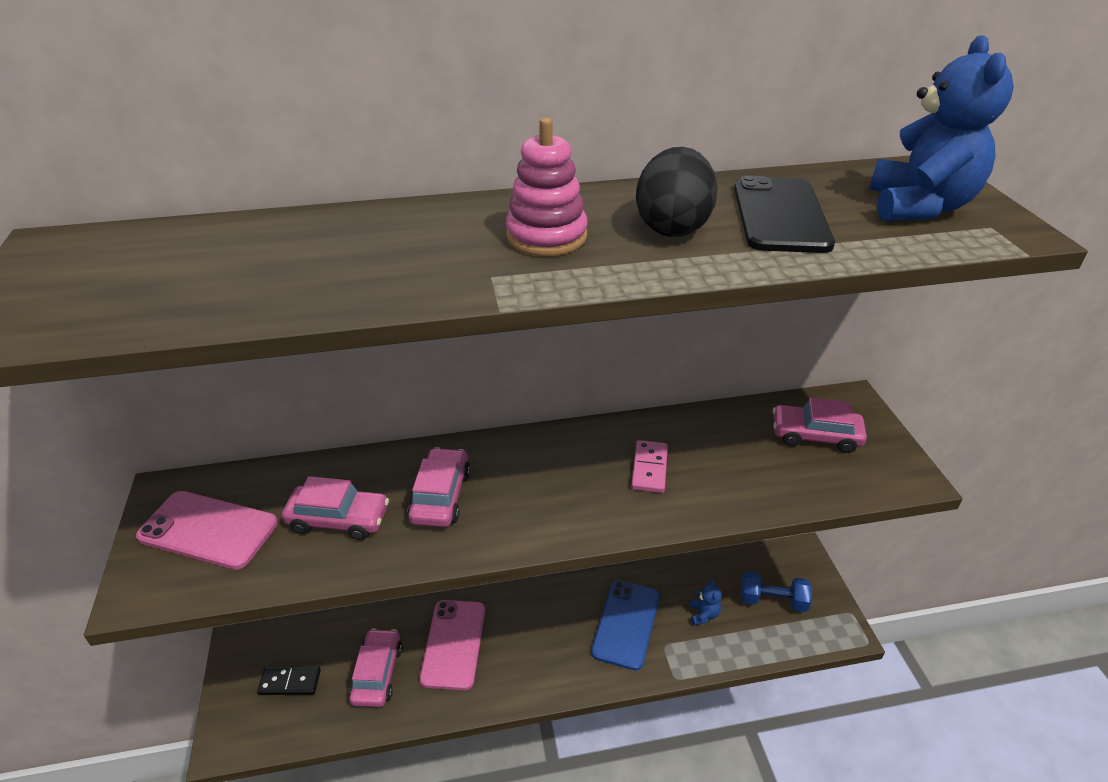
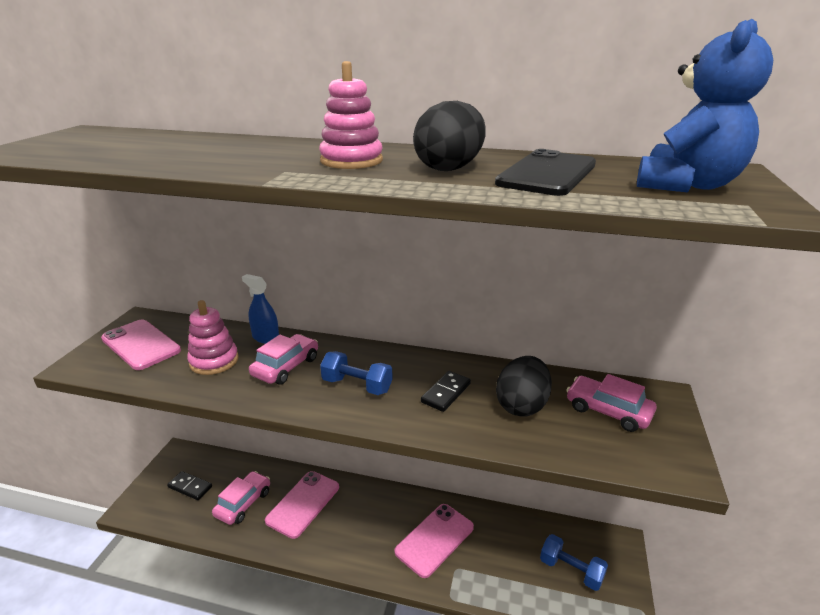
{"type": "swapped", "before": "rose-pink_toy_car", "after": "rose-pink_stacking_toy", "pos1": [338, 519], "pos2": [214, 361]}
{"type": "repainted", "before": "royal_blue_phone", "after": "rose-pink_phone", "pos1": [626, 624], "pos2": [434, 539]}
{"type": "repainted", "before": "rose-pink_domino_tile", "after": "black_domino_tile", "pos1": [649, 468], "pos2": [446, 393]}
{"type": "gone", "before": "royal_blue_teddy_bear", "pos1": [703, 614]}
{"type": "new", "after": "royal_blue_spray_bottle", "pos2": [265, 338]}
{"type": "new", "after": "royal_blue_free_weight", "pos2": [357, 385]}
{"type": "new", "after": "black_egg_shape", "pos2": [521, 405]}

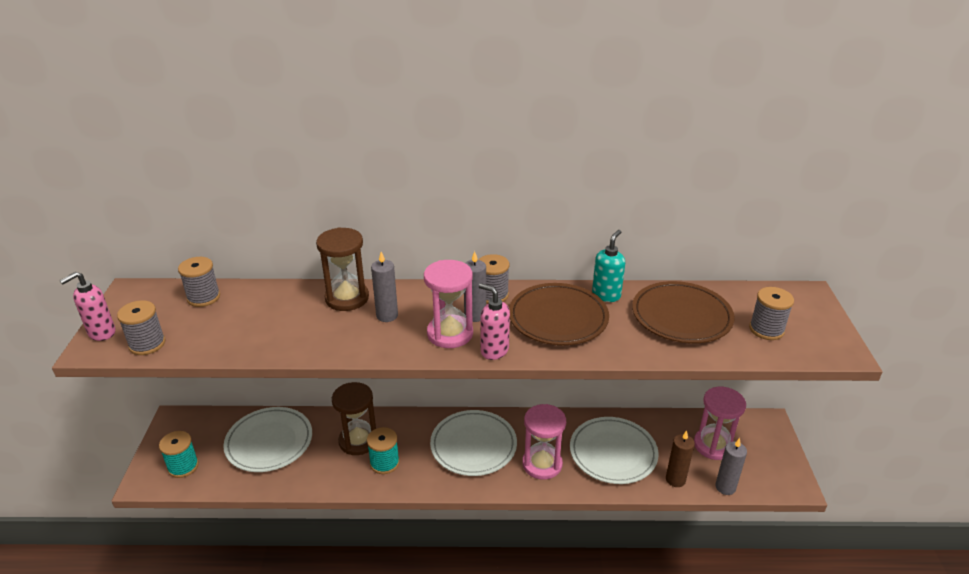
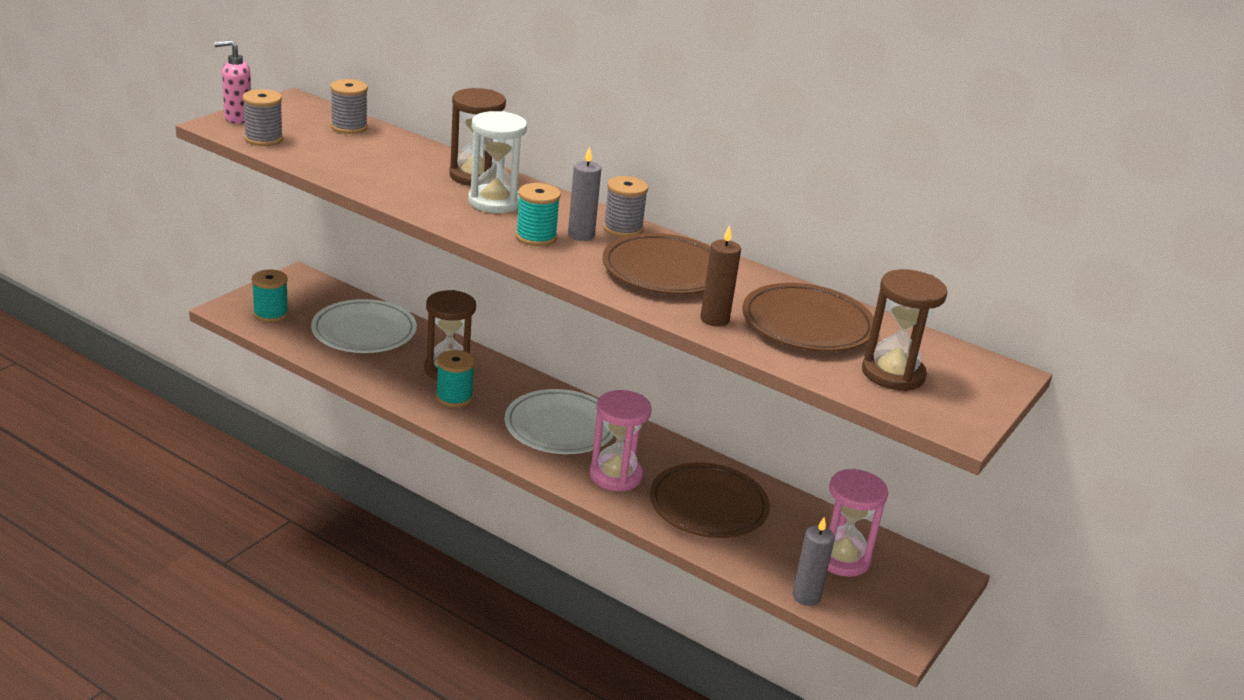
{"type": "swapped", "before": "grey_wax_candle", "after": "pure_white_sand_timer", "pos1": [387, 315], "pos2": [495, 202]}
{"type": "swapped", "before": "rose-pink_sand_timer", "after": "aqua_bobbin", "pos1": [450, 334], "pos2": [536, 237]}
{"type": "gone", "before": "rose-pink_pump_bottle", "pos1": [494, 351]}
{"type": "repainted", "before": "pure_white_dinner_plate", "after": "brown_dinner_plate", "pos1": [613, 453], "pos2": [708, 506]}
{"type": "gone", "before": "aqua_pump_bottle", "pos1": [606, 295]}
{"type": "shifted", "before": "brown_wax_candle", "pos1": [675, 479], "pos2": [714, 319]}
{"type": "swapped", "before": "grey_bobbin", "after": "brown_sand_timer", "pos1": [766, 329], "pos2": [893, 374]}

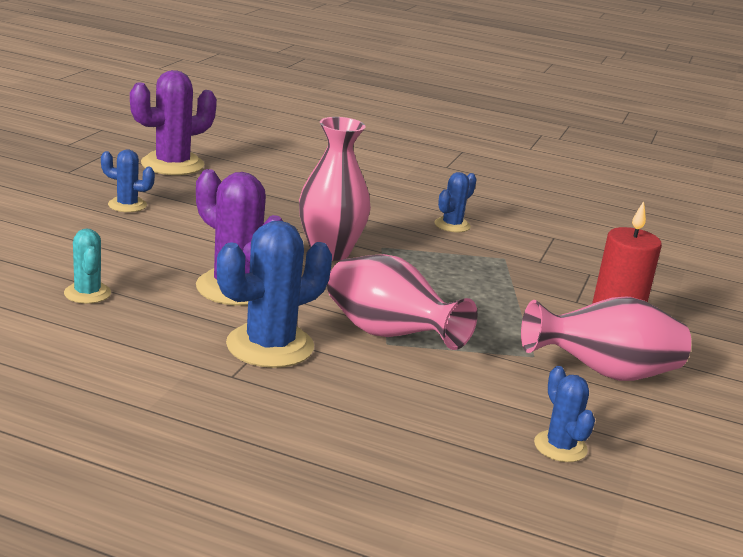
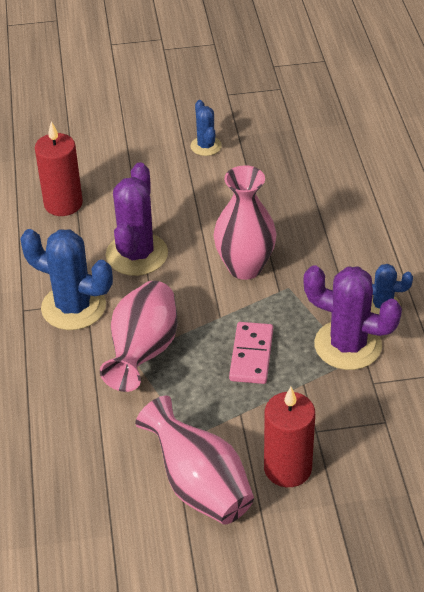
{"type": "swapped", "before": "aqua_saguaro_cactus", "after": "crimson_wax_candle", "pos1": [87, 293], "pos2": [63, 204]}
{"type": "shifted", "before": "purple_saguaro_cactus", "pos1": [172, 164], "pos2": [347, 345]}
{"type": "gone", "before": "royal_blue_saguaro_cactus", "pos1": [560, 447]}
{"type": "new", "after": "rose-pink_domino_tile", "pos2": [251, 355]}

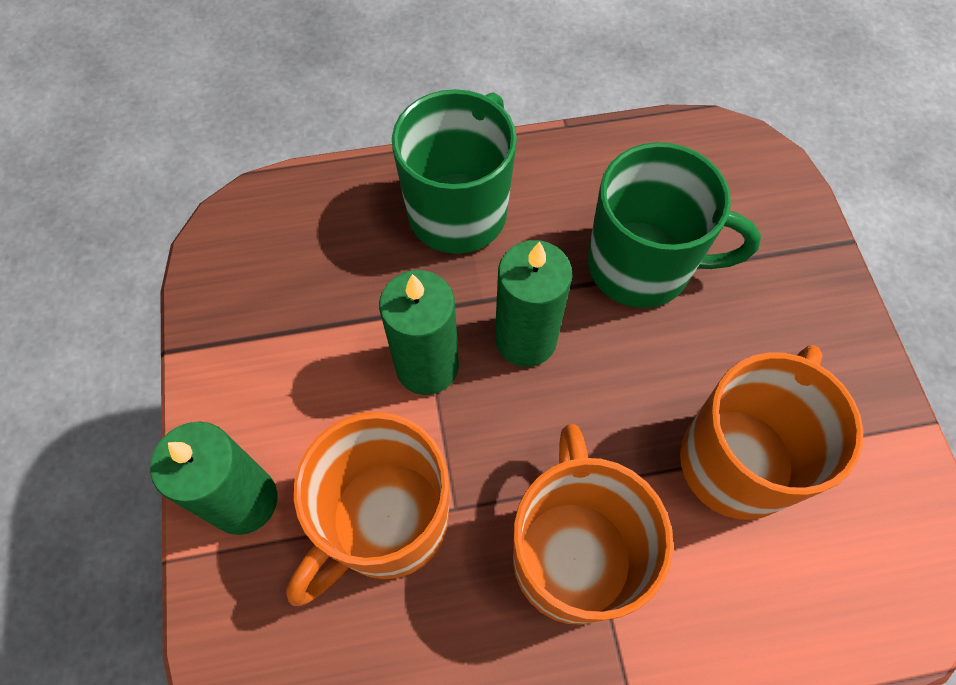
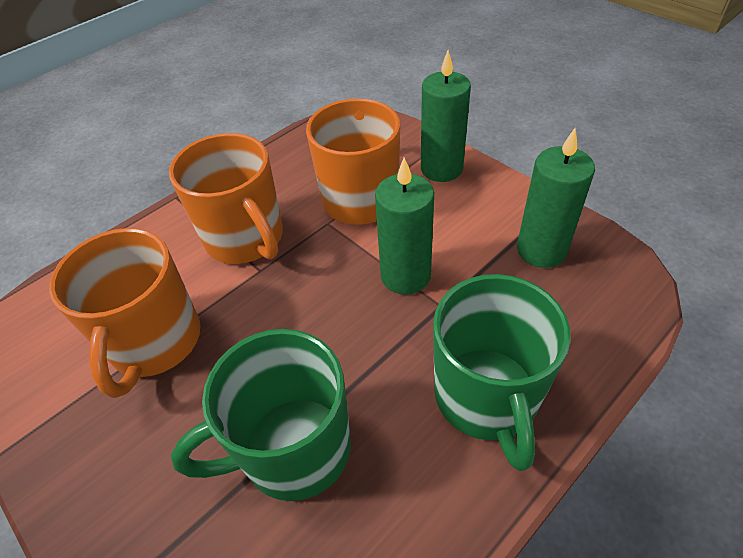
{"type": "shifted", "before": "green_wax_candle", "pos1": [525, 339], "pos2": [541, 250]}

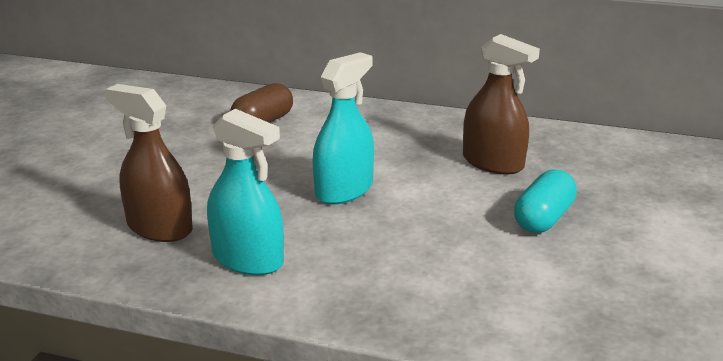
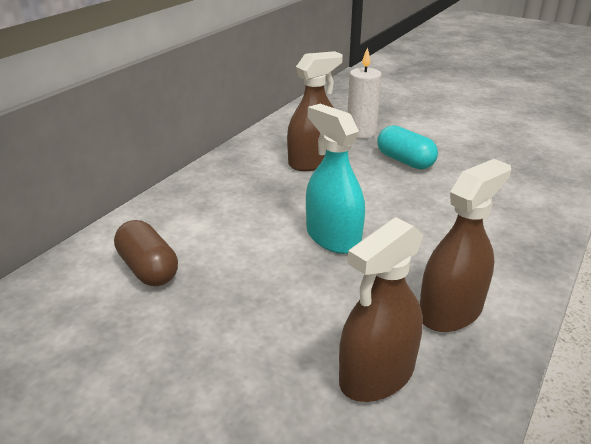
{"type": "repainted", "before": "aqua_spray_bottle", "after": "brown_spray_bottle", "pos1": [247, 259], "pos2": [450, 310]}
{"type": "new", "after": "pure_white_wax_candle", "pos2": [361, 132]}

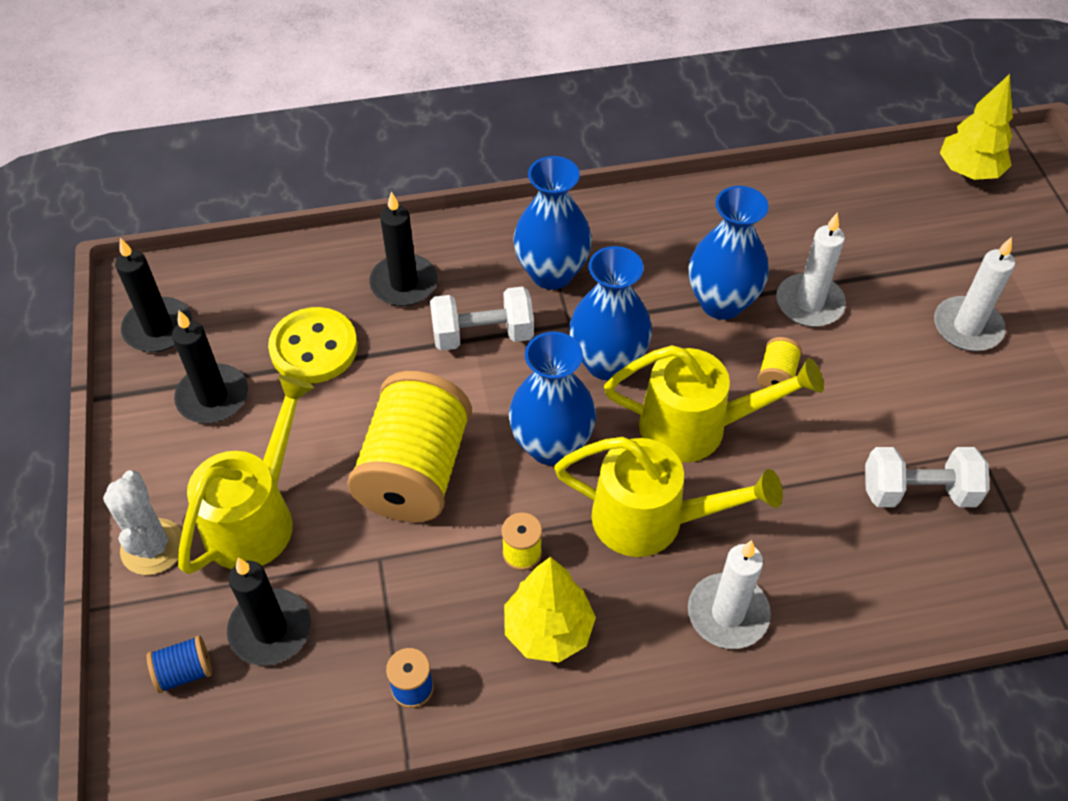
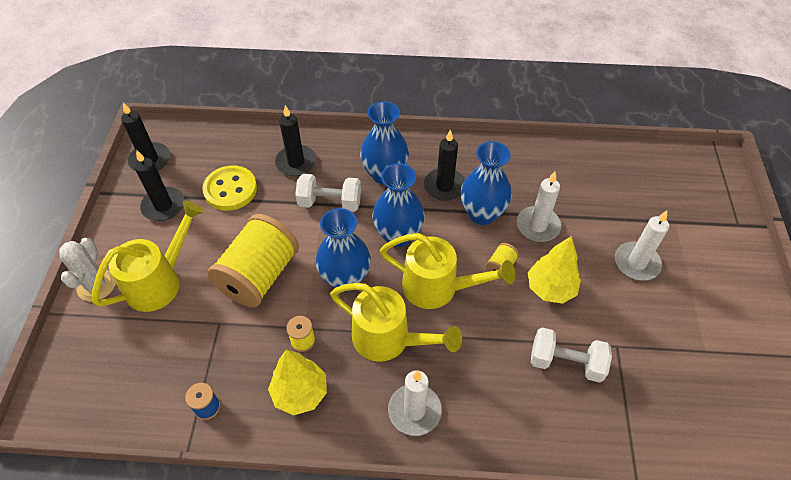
{"type": "gone", "before": "royal_blue_bobbin", "pos1": [184, 672]}
{"type": "shifted", "before": "black_wax_candle", "pos1": [270, 629], "pos2": [444, 186]}
{"type": "shifted", "before": "bright_yellow_fir_tree", "pos1": [968, 171], "pos2": [550, 289]}

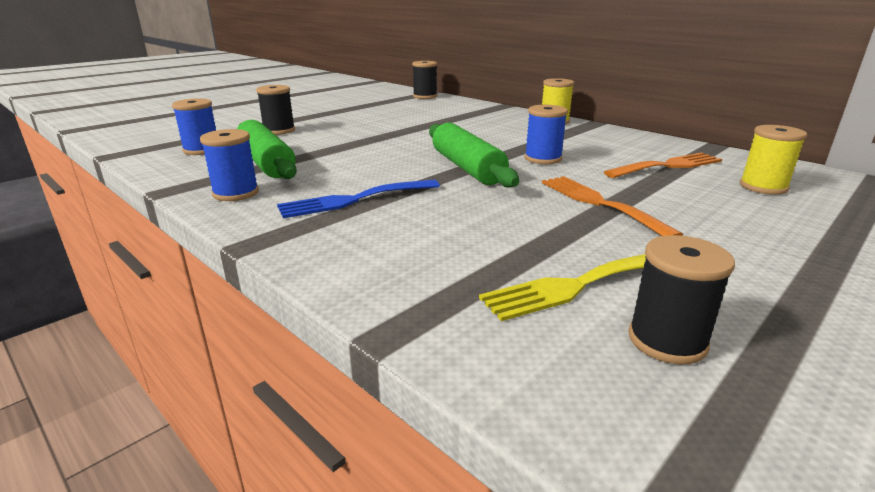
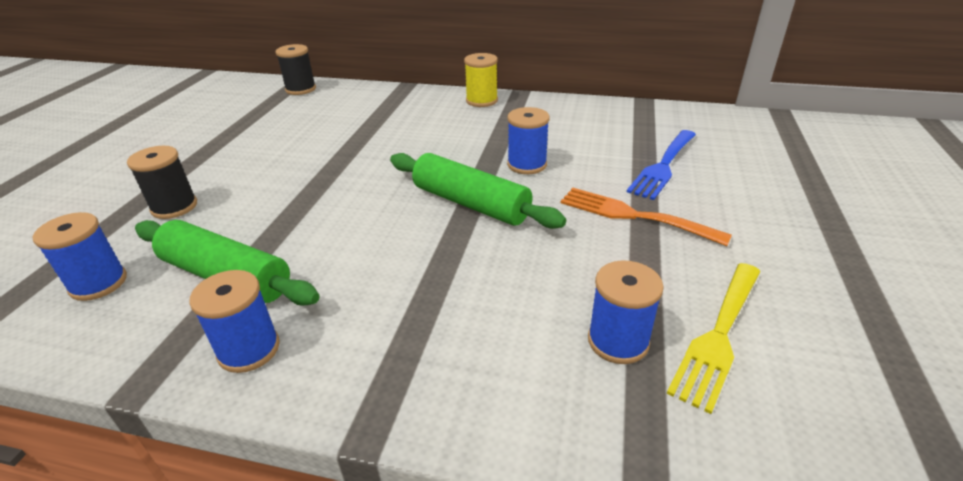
{"type": "shifted", "before": "royal_blue_table_fork", "pos1": [354, 200], "pos2": [663, 166]}
{"type": "gone", "before": "orange-coloured_table_fork", "pos1": [668, 166]}
{"type": "gone", "before": "black_bobbin", "pos1": [667, 341]}
{"type": "gone", "before": "bright_yellow_bobbin", "pos1": [763, 187]}
{"type": "new", "after": "royal_blue_bobbin", "pos2": [618, 341]}

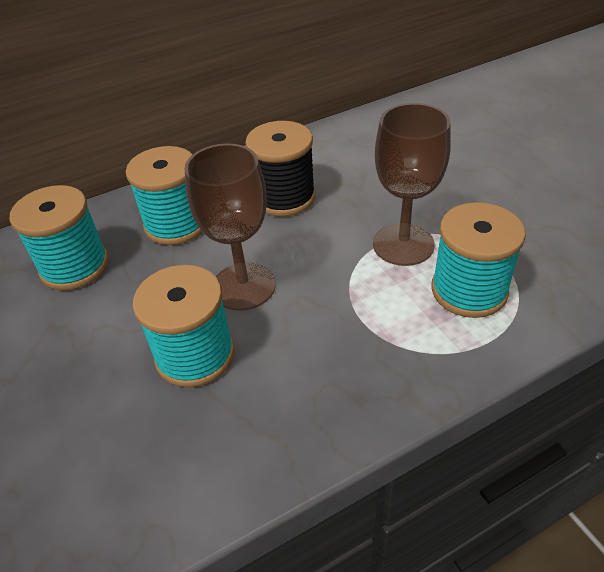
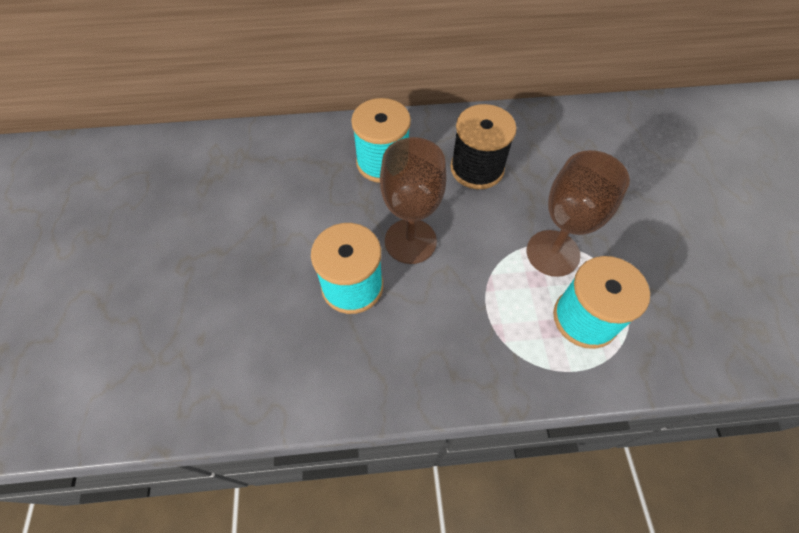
{"type": "gone", "before": "aqua_bobbin", "pos1": [74, 266]}

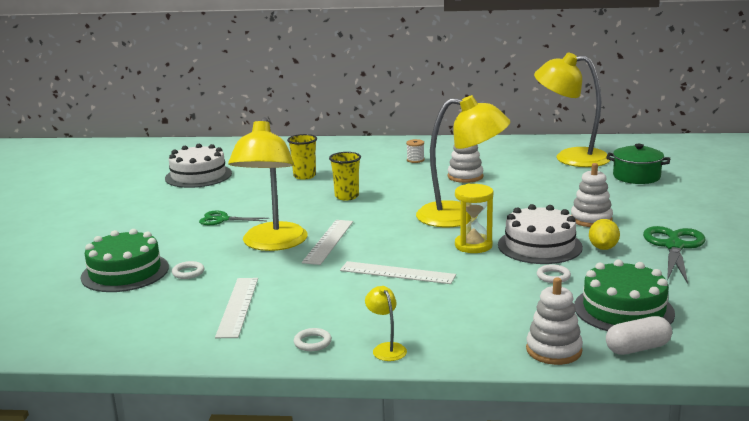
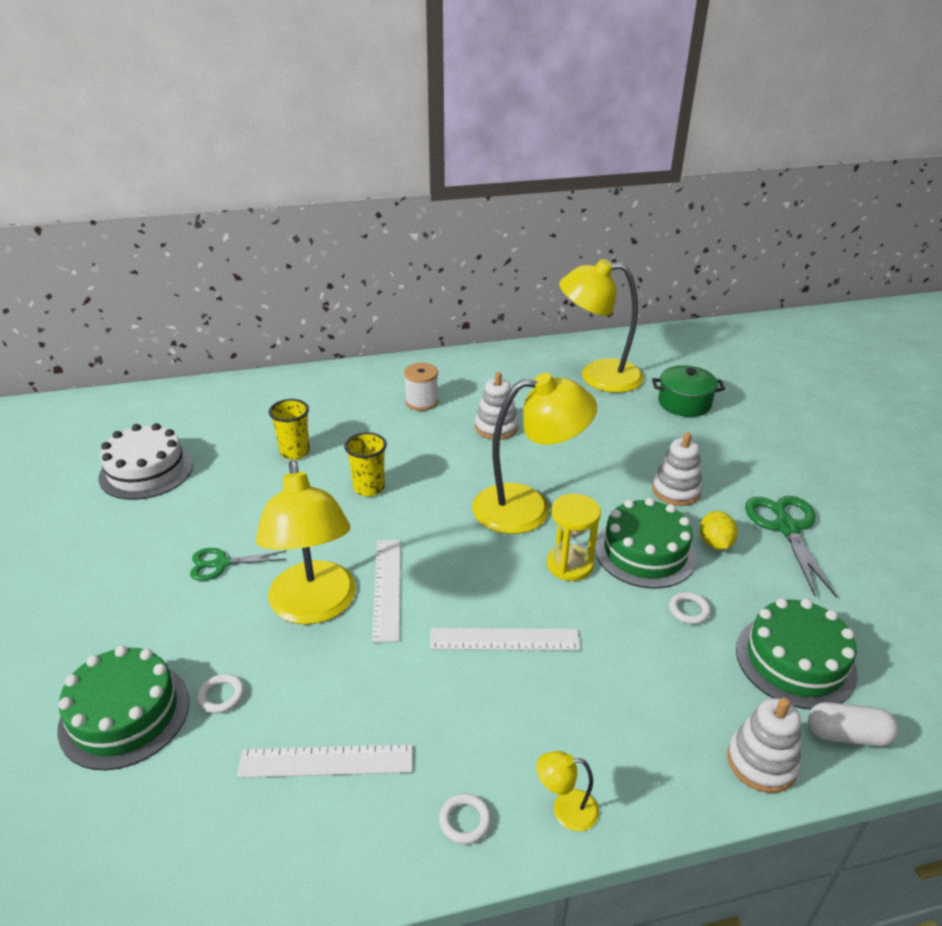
{"type": "rotated", "before": "pure_white_ruler", "pos1": [237, 307], "pos2": [326, 761], "turn": -75}
{"type": "rotated", "before": "bright_yellow_lamp", "pos1": [386, 348], "pos2": [565, 810], "turn": -45}
{"type": "scaled", "before": "pure_white_bobbin", "pos1": [415, 160], "pos2": [422, 402], "scale": 1.51}
{"type": "repainted", "before": "pure_white_gateau", "after": "green_gateau", "pos1": [539, 246], "pos2": [645, 552]}
{"type": "rotated", "before": "pure_white_pill_shape", "pos1": [637, 348], "pos2": [847, 735], "turn": 45}

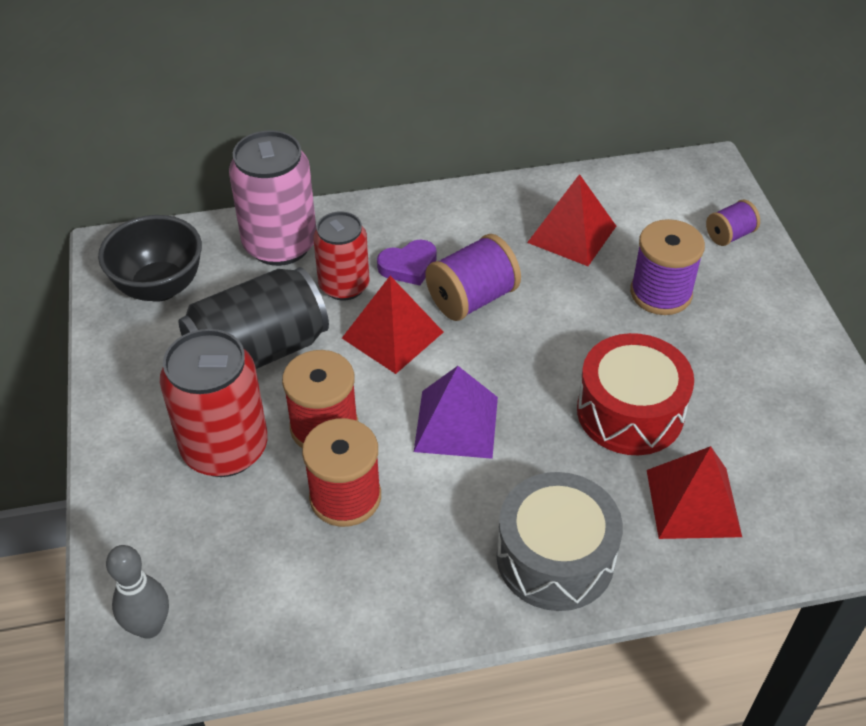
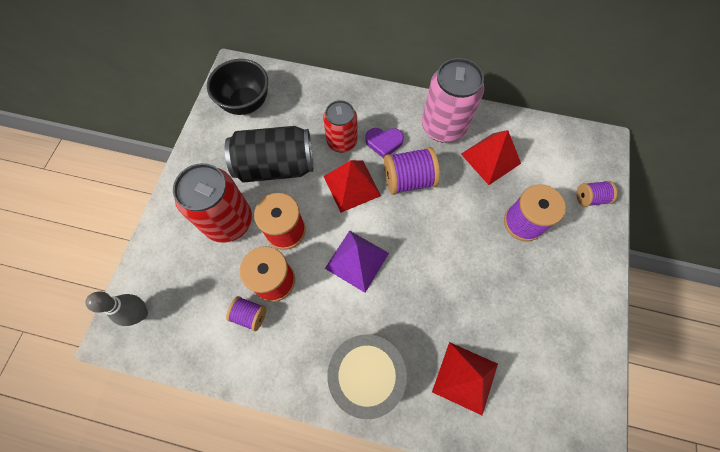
{"type": "shifted", "before": "rose-pink_can", "pos1": [280, 245], "pos2": [443, 127]}
{"type": "gone", "before": "crimson_toy_drum", "pos1": [630, 412]}
{"type": "new", "after": "purple_bobbin", "pos2": [250, 315]}

